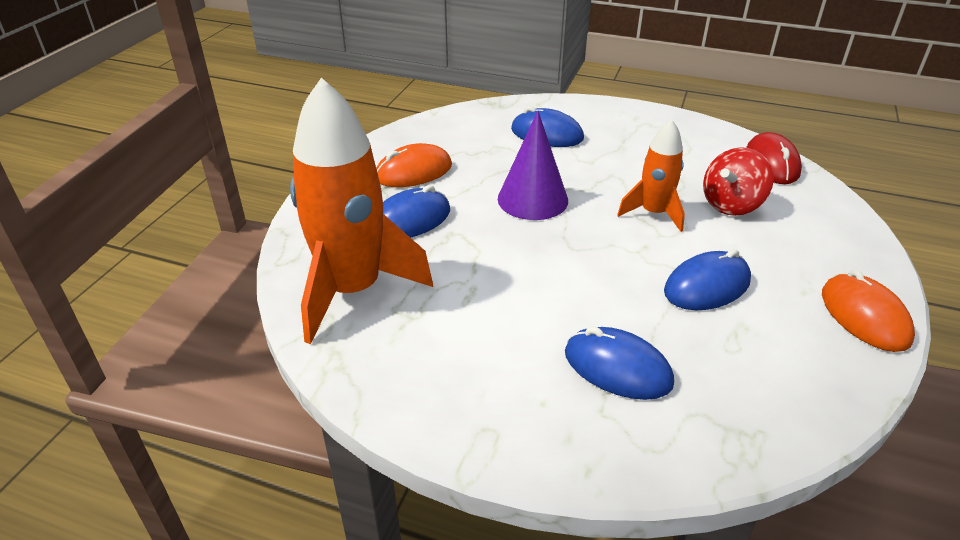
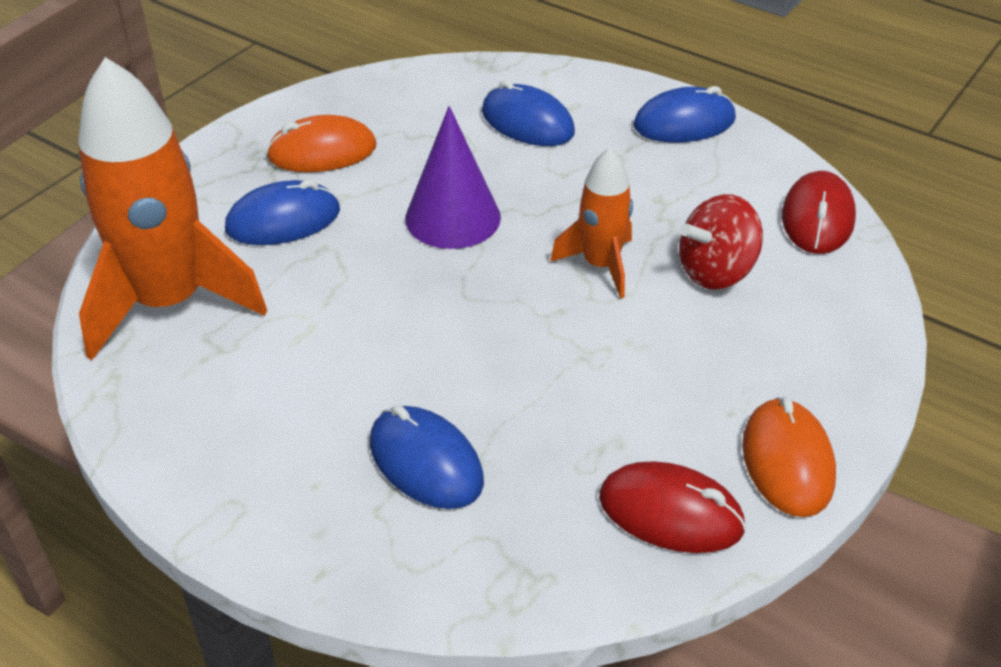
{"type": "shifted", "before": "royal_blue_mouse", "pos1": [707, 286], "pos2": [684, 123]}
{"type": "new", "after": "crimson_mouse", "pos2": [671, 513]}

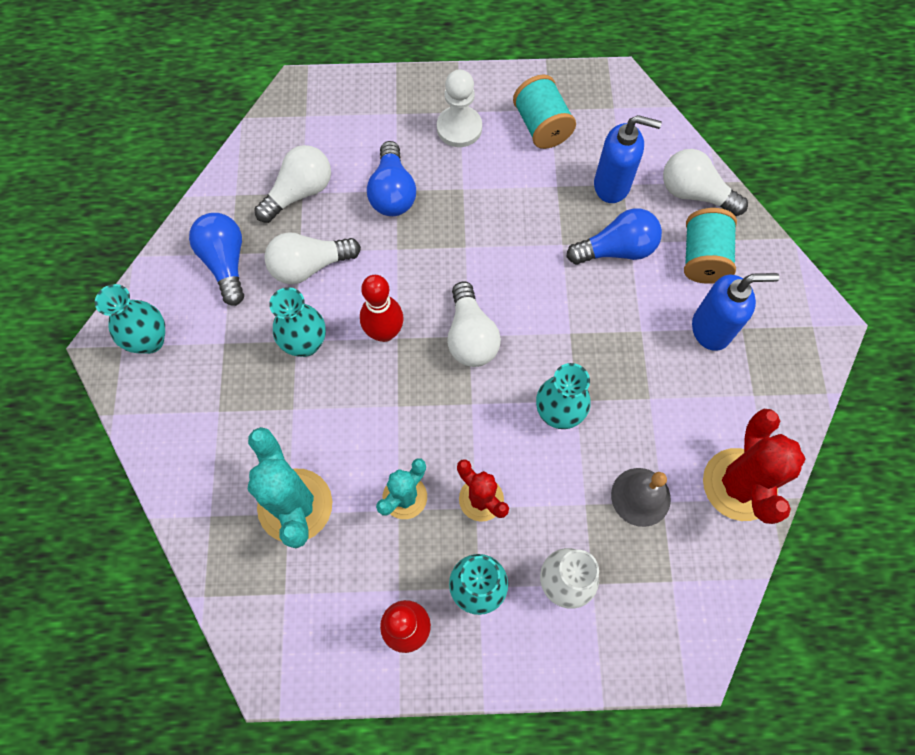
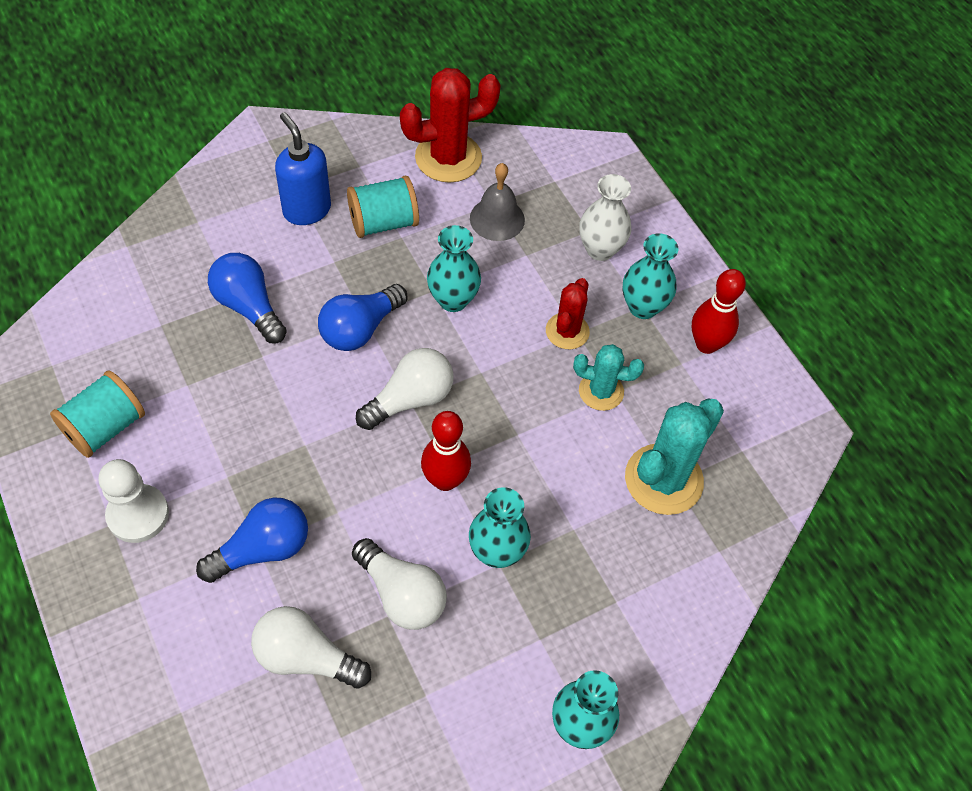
{"type": "shifted", "before": "royal_blue_bulb", "pos1": [226, 263], "pos2": [360, 329]}
{"type": "gone", "before": "royal_blue_pump_bottle", "pos1": [612, 185]}
{"type": "gone", "before": "pure_white_bulb", "pos1": [694, 194]}
{"type": "shifted", "before": "aqua_bobbin", "pos1": [703, 258], "pos2": [383, 223]}

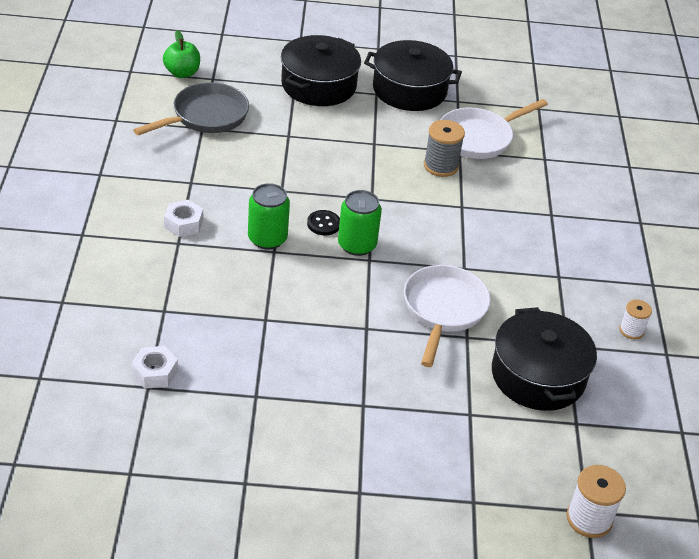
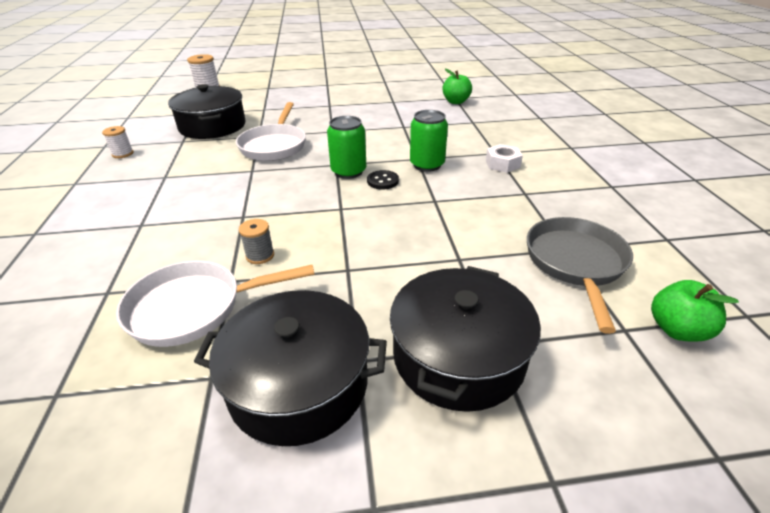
{"type": "swapped", "before": "pure_white_hexagon_nut", "after": "green_apple_fruit", "pos1": [154, 372], "pos2": [456, 102]}
{"type": "rotated", "before": "grey_frying_pan", "pos1": [205, 116], "pos2": [575, 264], "turn": 150}
{"type": "scaled", "before": "grey_bobbin", "pos1": [441, 166], "pos2": [260, 255], "scale": 0.63}
{"type": "rotated", "before": "pure_white_frying_pan", "pos1": [479, 137], "pos2": [194, 308], "turn": -150}

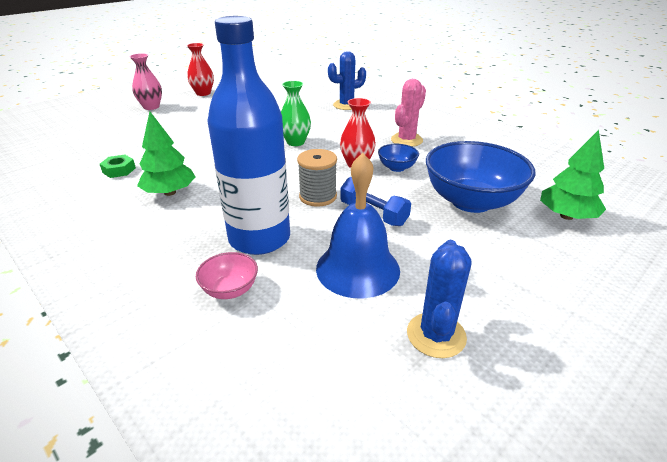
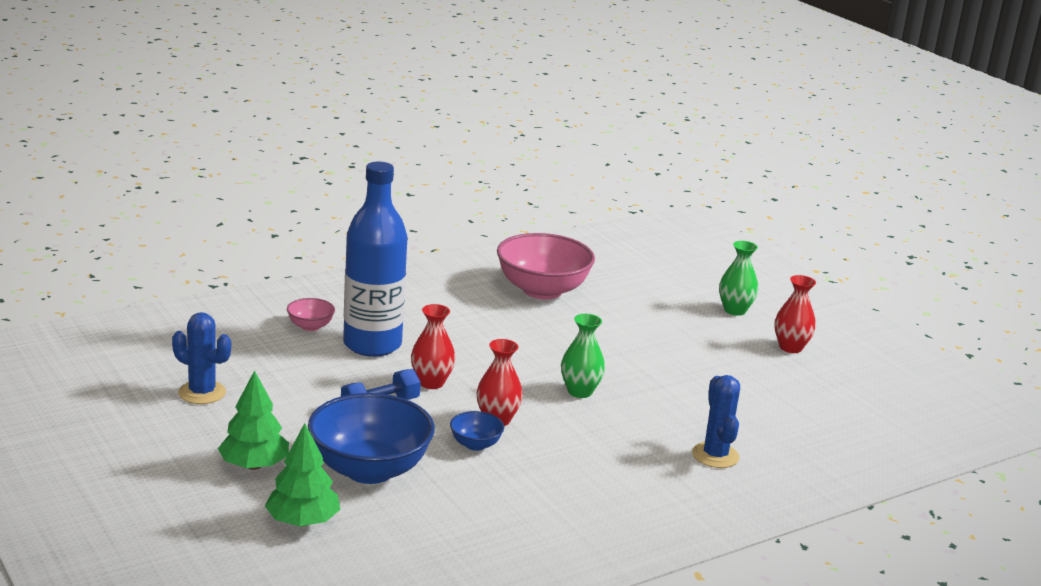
{"type": "swapped", "before": "green_hexagon_nut", "after": "rose-pink_serving_bowl", "pos1": [119, 170], "pos2": [542, 290]}
{"type": "repainted", "before": "rose-pink_vase", "after": "green_vase", "pos1": [151, 107], "pos2": [734, 310]}
{"type": "shifted", "before": "green_fir_tree", "pos1": [170, 192], "pos2": [254, 465]}
{"type": "swapped", "before": "grey_bobbin", "after": "crimson_vase", "pos1": [318, 196], "pos2": [431, 383]}
{"type": "gone", "before": "royal_blue_bell", "pos1": [357, 268]}
{"type": "gone", "before": "rose-pink_saguaro_cactus", "pos1": [406, 140]}

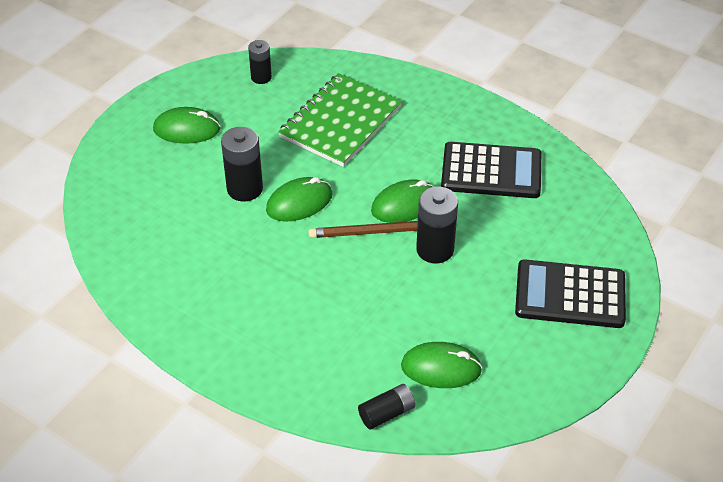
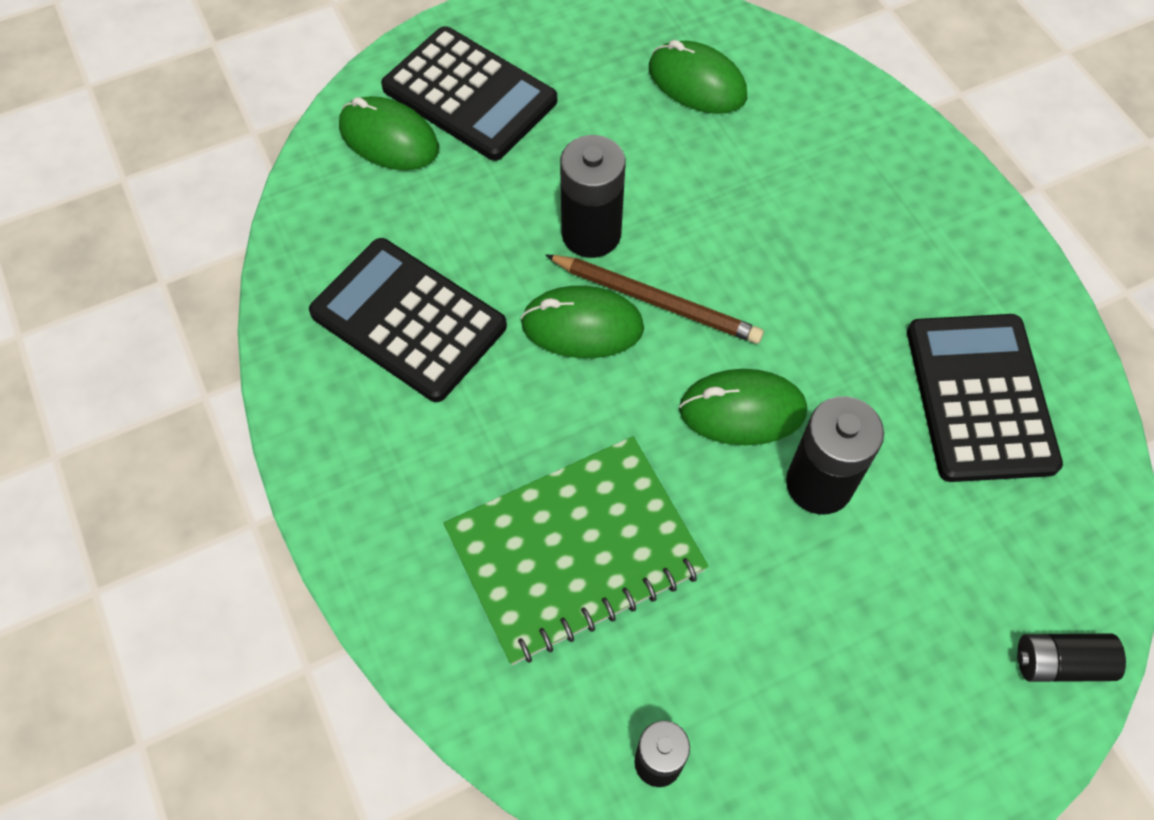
{"type": "shifted", "before": "green_mouse", "pos1": [187, 129], "pos2": [389, 138]}
{"type": "shifted", "before": "black_battery", "pos1": [386, 413], "pos2": [1060, 663]}
{"type": "new", "after": "black_calculator", "pos2": [980, 397]}

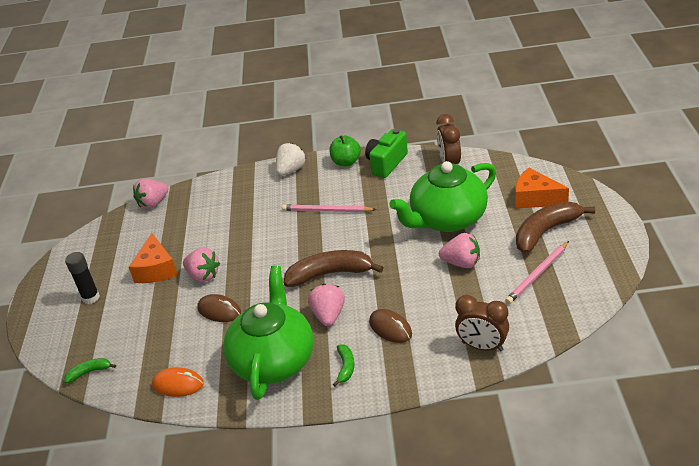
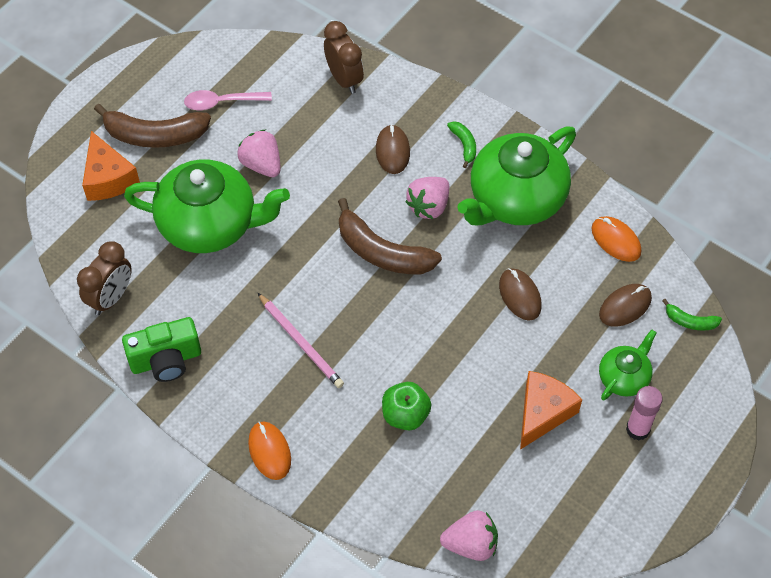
{"type": "repainted", "before": "black_stick_of_glue", "after": "rose-pink_stick_of_glue", "pos1": [91, 298], "pos2": [637, 429]}
{"type": "gone", "before": "rose-pink_toy_strawberry", "pos1": [203, 275]}
{"type": "swapped", "before": "pure_white_toy_strawberry", "after": "orange-coloured_mouse", "pos1": [291, 170], "pos2": [269, 451]}
{"type": "shifted", "before": "green_apple_fruit", "pos1": [346, 162], "pos2": [405, 415]}
{"type": "rotated", "before": "green_toy_banana", "pos1": [345, 367], "pos2": [464, 145], "turn": 120}
{"type": "swapped", "before": "rose-pink_wooden_pencil", "after": "rose-pink_tablespoon", "pos1": [537, 274], "pos2": [221, 102]}
{"type": "new", "after": "brown_mouse", "pos2": [625, 306]}
{"type": "new", "after": "green_china_teapot", "pos2": [624, 377]}

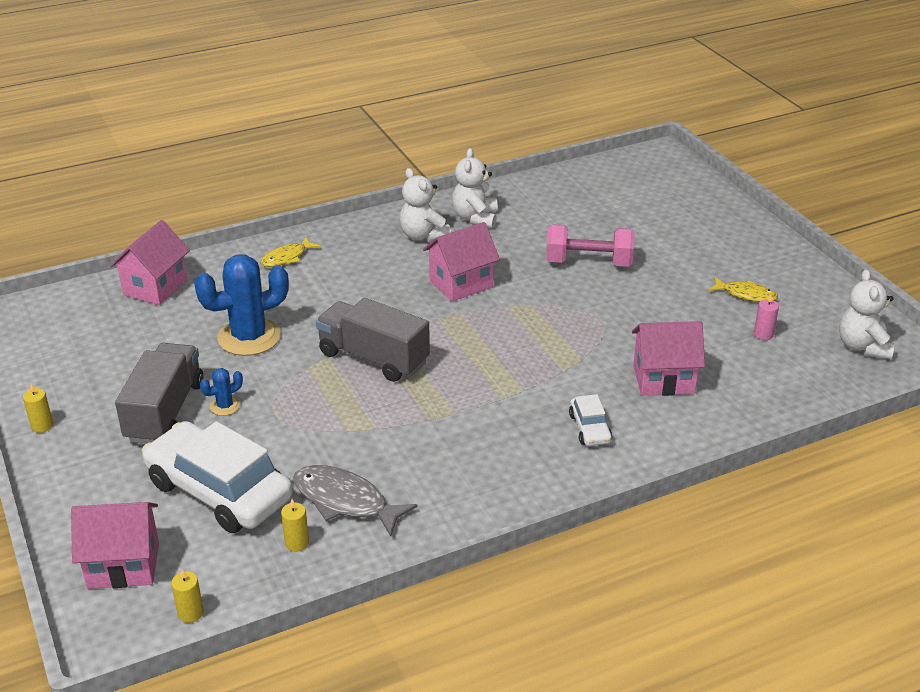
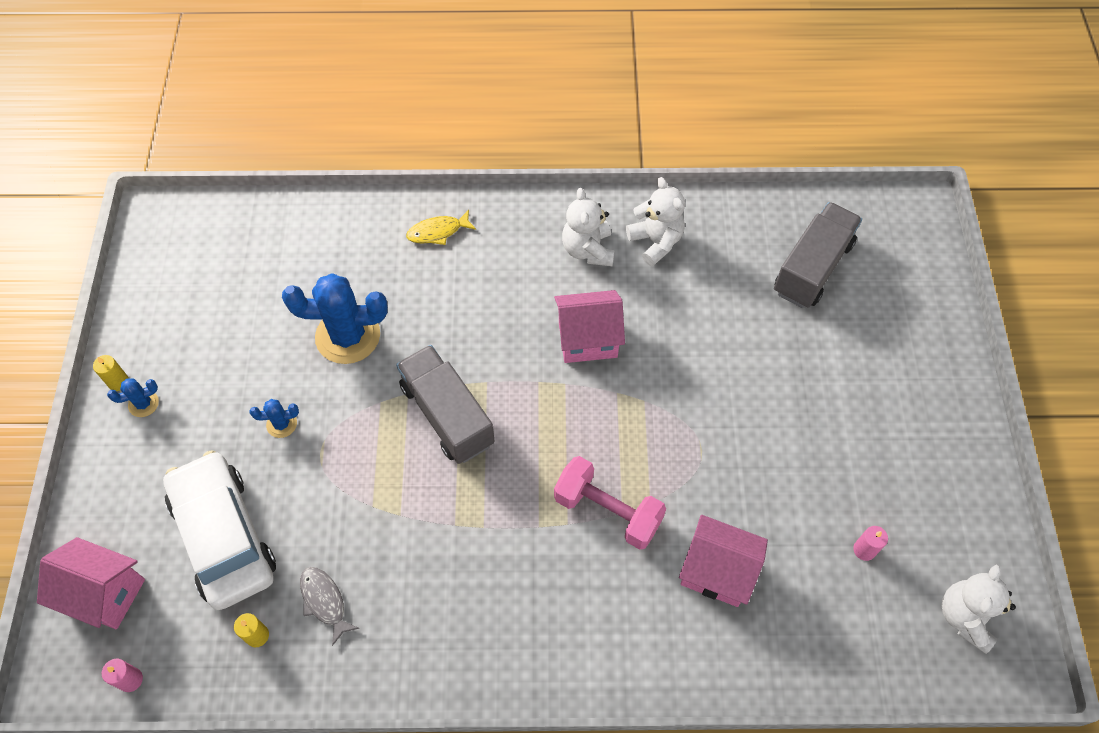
{"type": "gone", "before": "rose-pink_house", "pos1": [155, 287]}
{"type": "shifted", "before": "grey_truck", "pos1": [165, 412], "pos2": [812, 268]}
{"type": "repainted", "before": "bright_yellow_wax_candle", "after": "rose-pink_wax_candle", "pos1": [190, 613], "pos2": [131, 680]}
{"type": "scaled", "before": "grey_fish_figure", "pos1": [345, 501], "pos2": [324, 601], "scale": 0.63}
{"type": "rotated", "before": "pure_white_teddy_bear", "pos1": [475, 218], "pos2": [656, 242], "turn": 120}
{"type": "shifted", "before": "rose-pink_free_weight", "pos1": [588, 263], "pos2": [607, 511]}
{"type": "gone", "before": "pure_white_toy_car", "pos1": [590, 428]}
{"type": "gone", "before": "bright_yellow_fish_figure", "pos1": [746, 294]}
{"type": "new", "after": "royal_blue_saguaro_cactus", "pos2": [143, 403]}

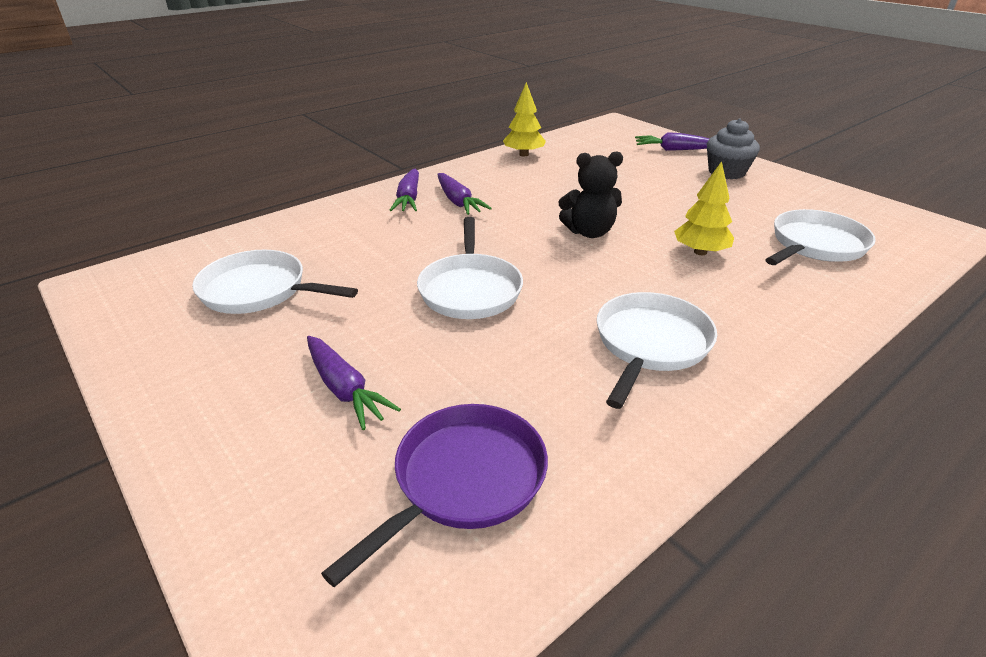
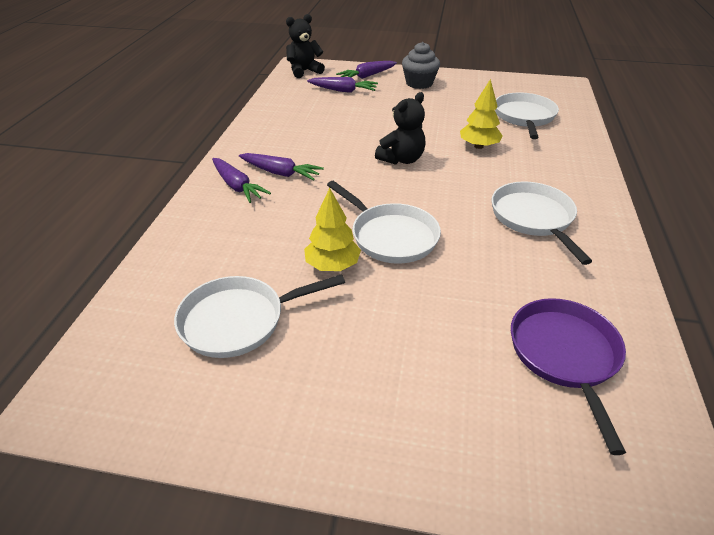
{"type": "shifted", "before": "purple_carrot", "pos1": [344, 389], "pos2": [343, 91]}
{"type": "shifted", "before": "bright_yellow_fir_tree", "pos1": [523, 154], "pos2": [332, 265]}
{"type": "new", "after": "black_teddy_bear", "pos2": [304, 71]}

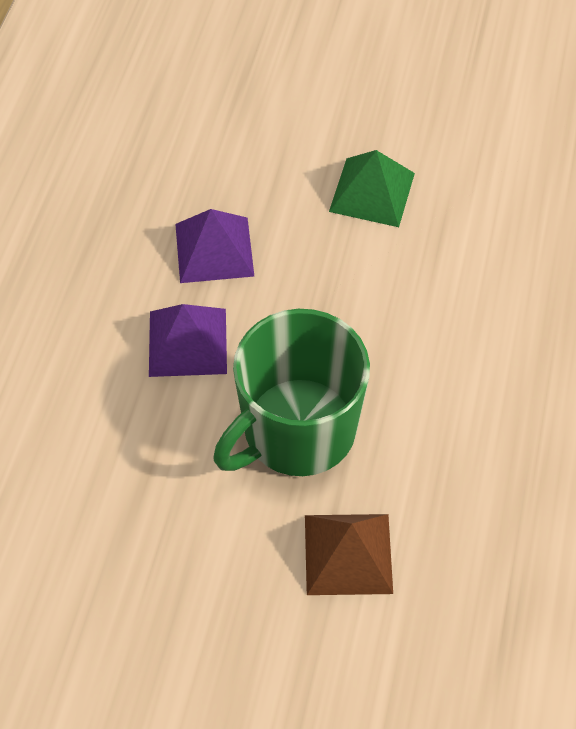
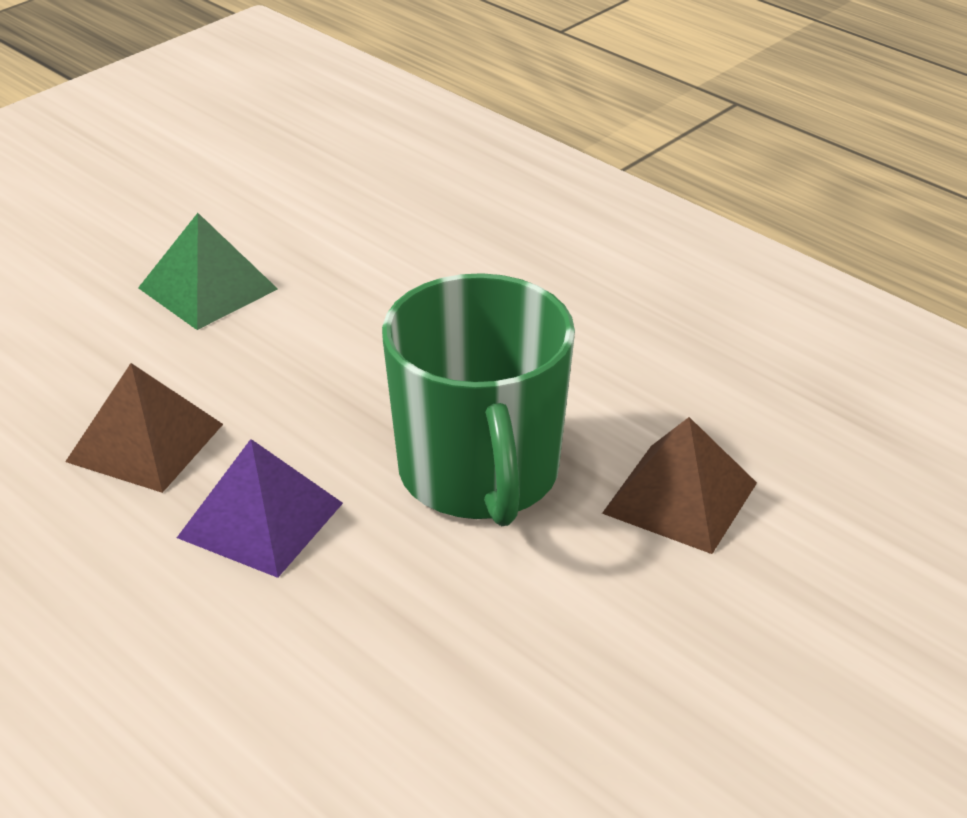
{"type": "repainted", "before": "purple_pyramid", "after": "brown_pyramid", "pos1": [214, 249], "pos2": [145, 442]}

